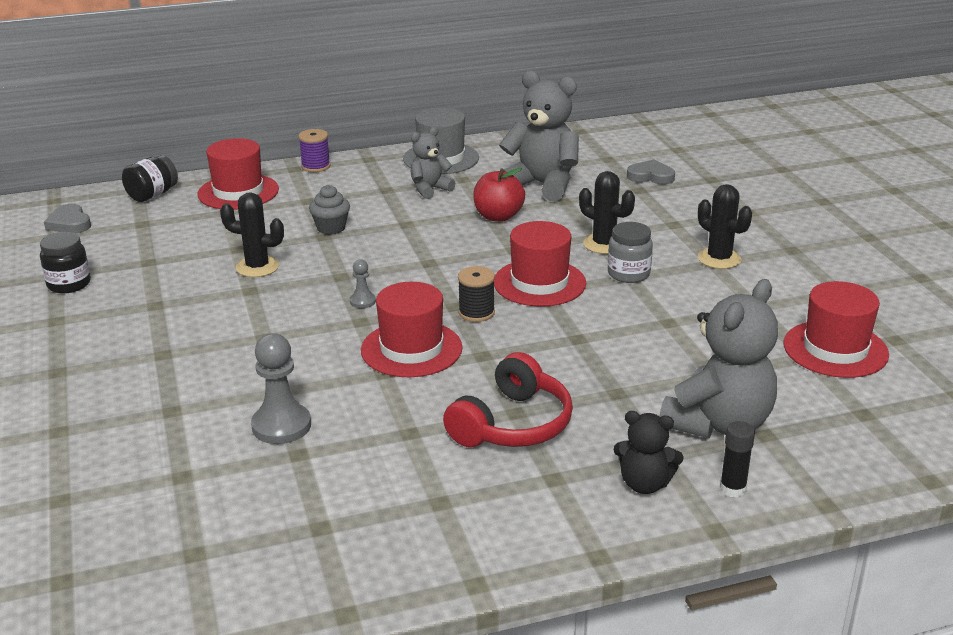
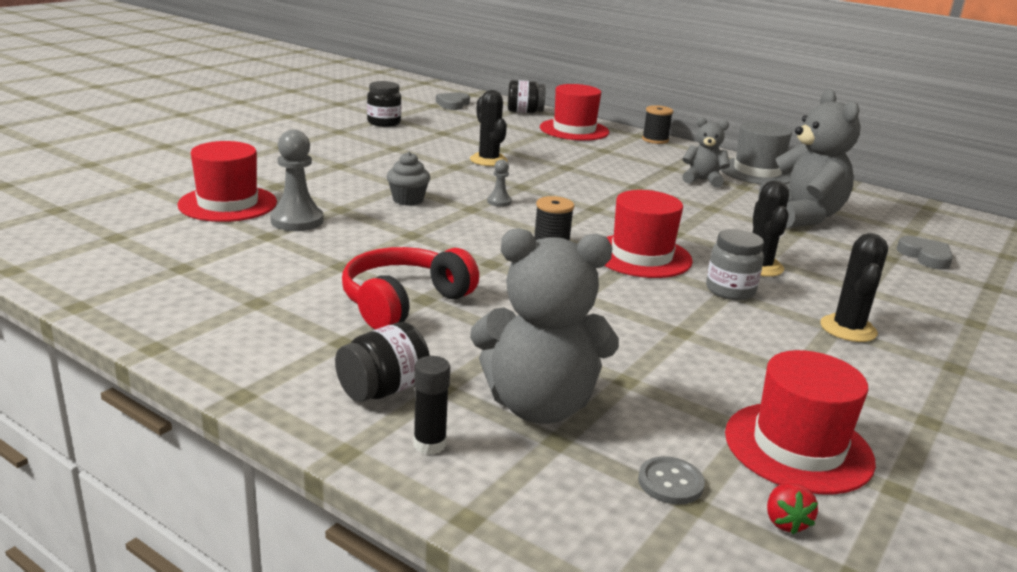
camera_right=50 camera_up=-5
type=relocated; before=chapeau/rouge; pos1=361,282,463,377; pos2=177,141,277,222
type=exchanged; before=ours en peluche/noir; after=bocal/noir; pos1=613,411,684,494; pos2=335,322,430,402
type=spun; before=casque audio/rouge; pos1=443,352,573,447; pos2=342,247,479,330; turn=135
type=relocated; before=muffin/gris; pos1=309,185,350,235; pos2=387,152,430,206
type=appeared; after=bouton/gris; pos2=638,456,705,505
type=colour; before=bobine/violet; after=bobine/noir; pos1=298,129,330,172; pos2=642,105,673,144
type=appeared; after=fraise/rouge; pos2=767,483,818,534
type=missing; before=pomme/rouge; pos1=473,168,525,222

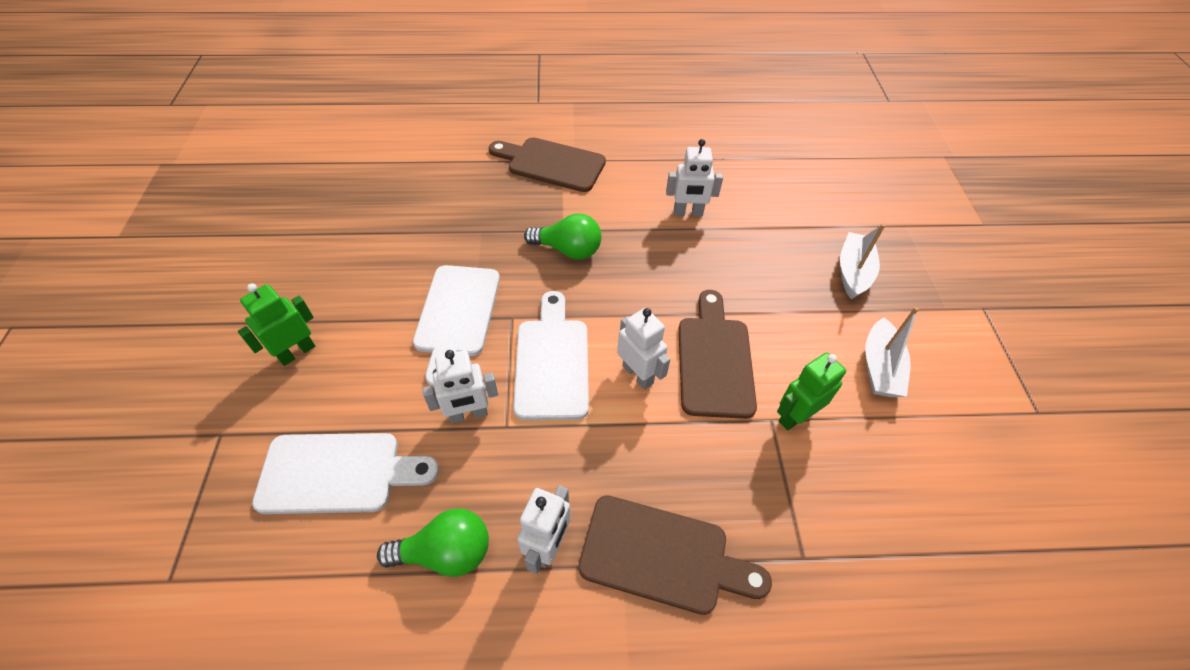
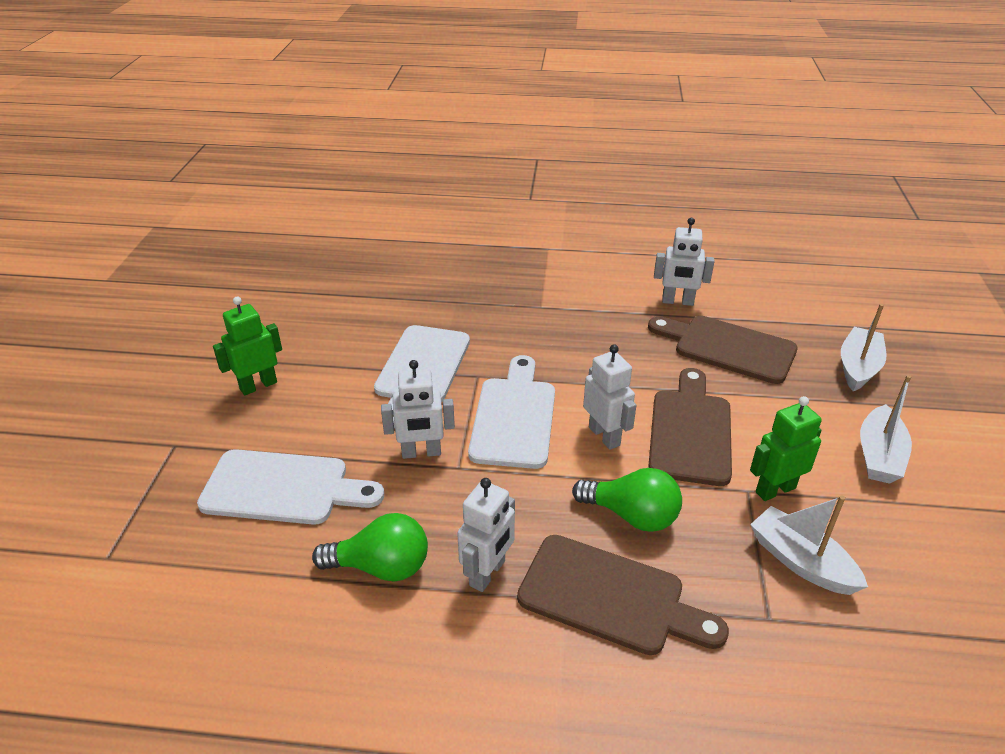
camera_right=10 camera_up=-15
type=relocated; before=ampoule/vert; pos1=524,213,602,259; pos2=572,468,682,532
type=relocated; before=planche à découper/marron; pos1=489,137,606,192; pos2=648,316,798,384
type=appeared; after=bateau/blanc; pos2=750,495,868,595

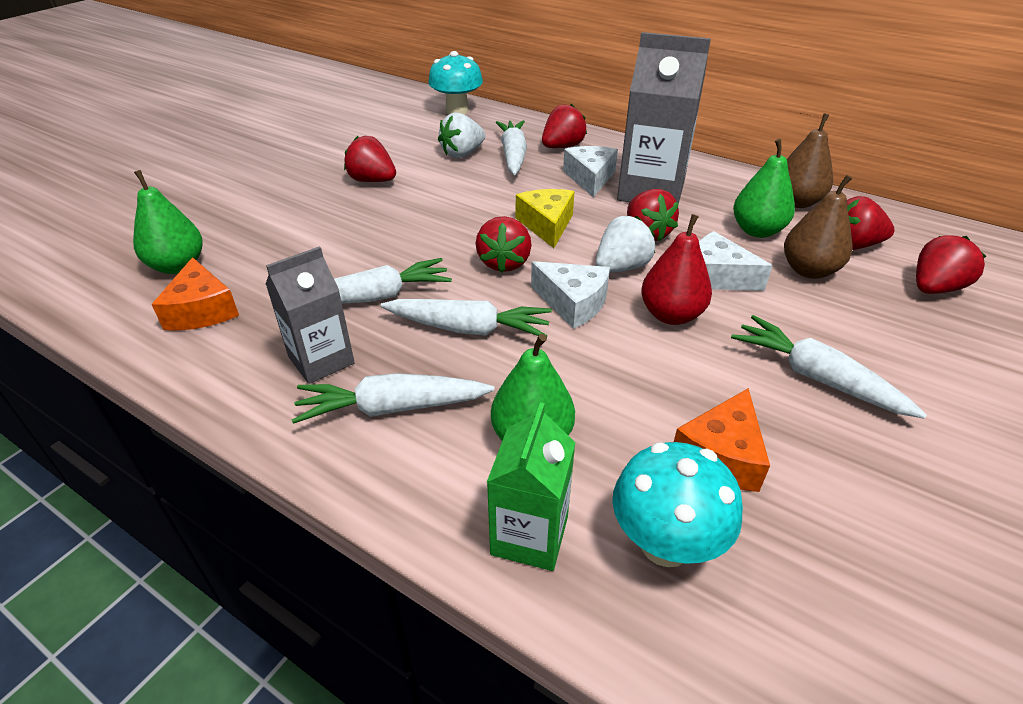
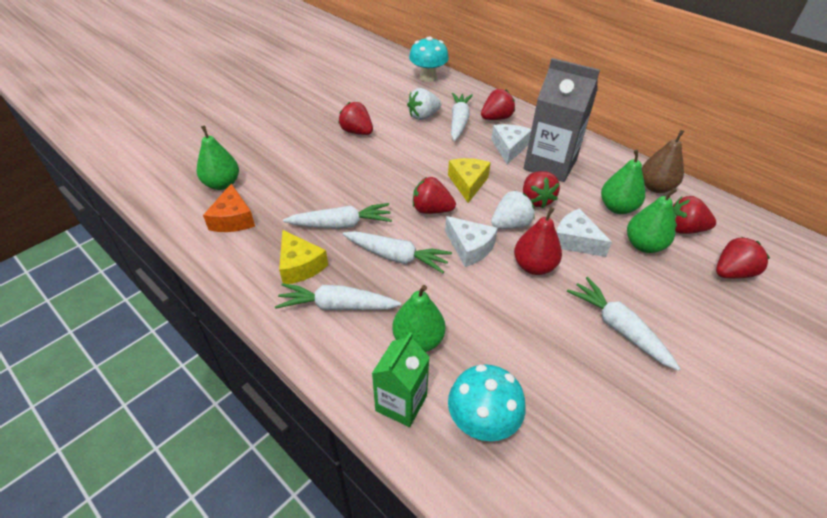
camera_right=10 camera_up=5
type=exchanged; before=brique de lait/gris; after=fromage/jaune; pos1=266,246,355,384; pos2=279,230,328,284
type=spun; before=fraise/rouge; pos1=476,216,532,273; pos2=413,177,456,214; turn=90
type=colour; before=poire/marron; after=poire/vert; pos1=784,175,853,279; pos2=627,188,677,253
type=missing; before=fromage/orange; pos1=674,388,770,492

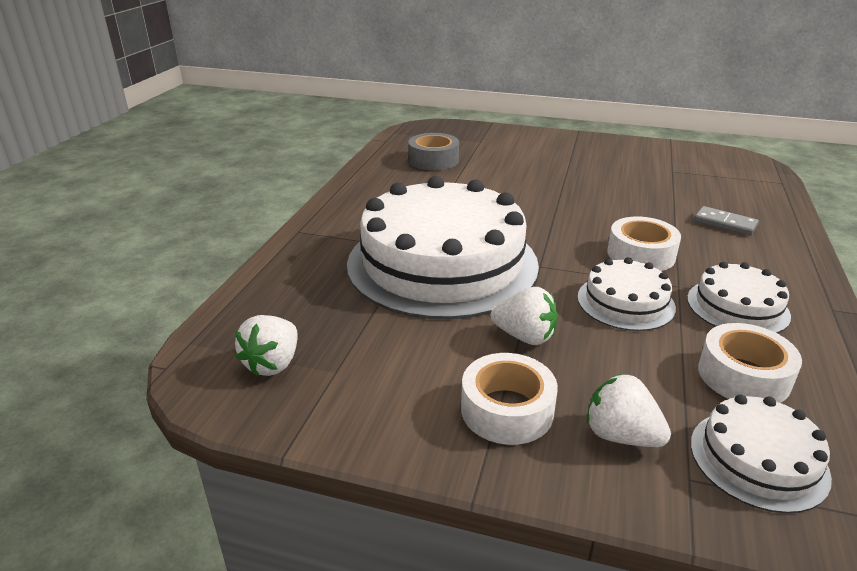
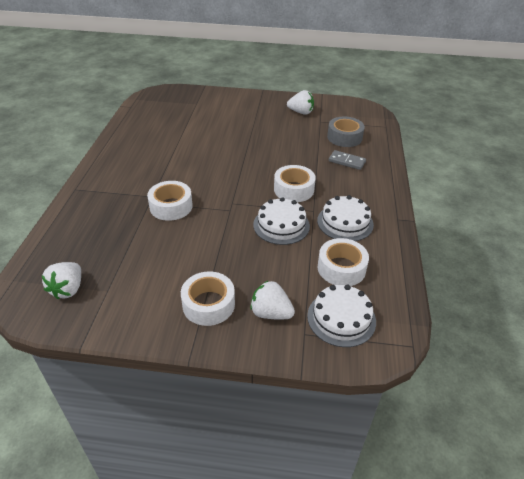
camera_right=-10 camera_up=10
type=exchanged; before=gâteau/blanc; after=ruban adhésif/blanc; pos1=347,176,539,319; pos2=147,181,193,221
type=relocated; before=fraise/blanc; pos1=491,287,558,345; pos2=287,90,314,115
type=relocated; before=ruban adhésif/gris; pos1=408,133,459,170; pos2=327,117,365,147

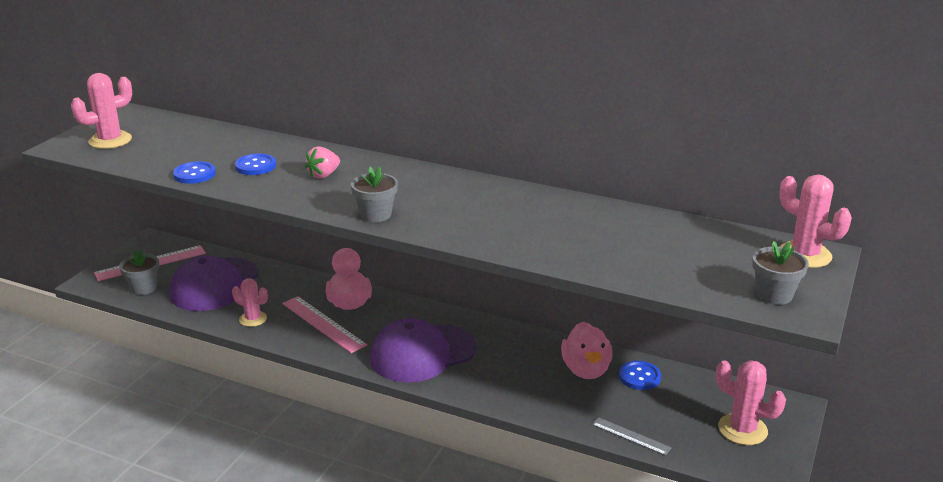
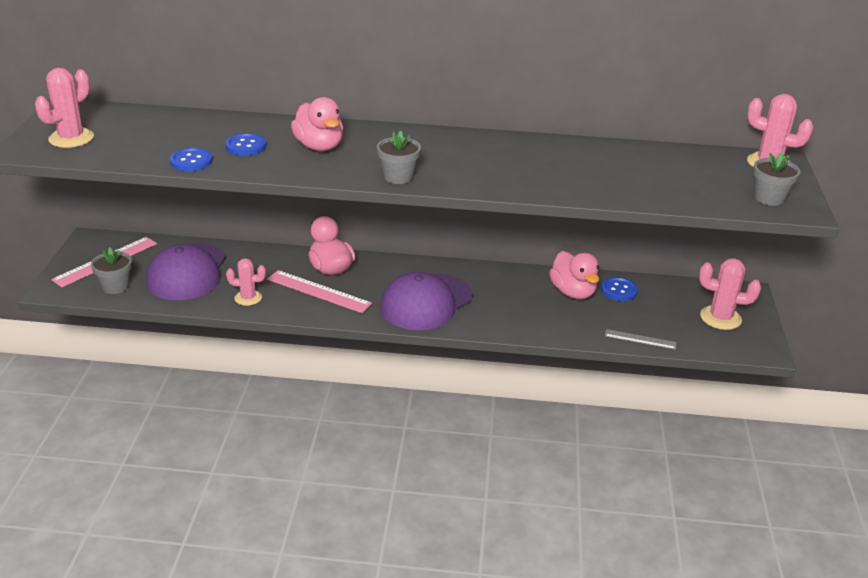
camera_right=-20 camera_up=5
type=exchanged; before=fraise/rose; after=canard/rose; pos1=305,146,340,179; pos2=291,97,343,151

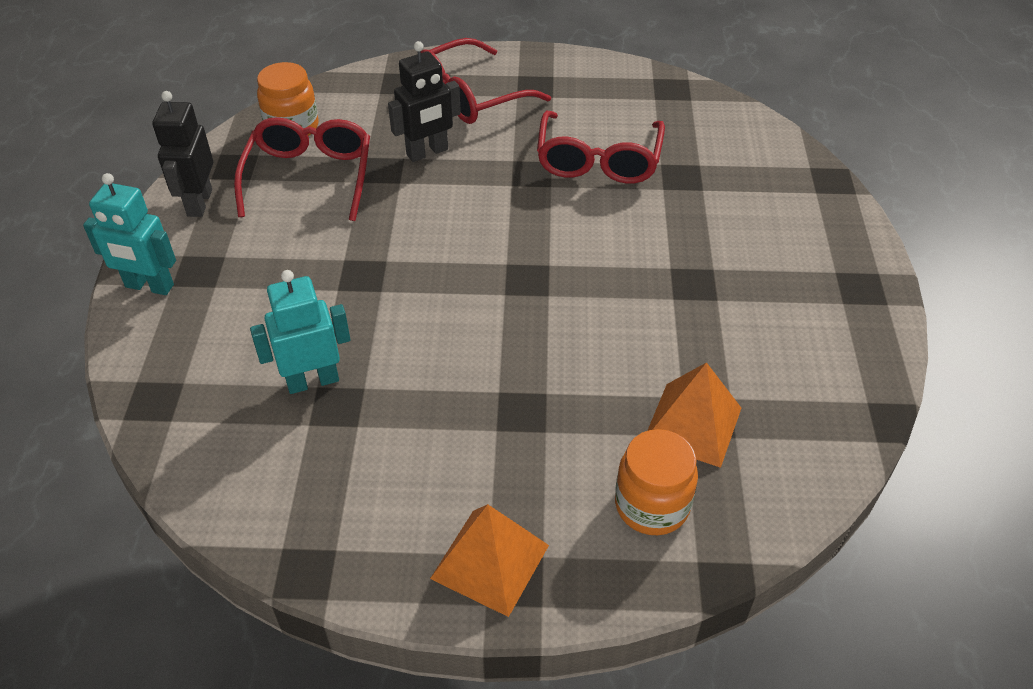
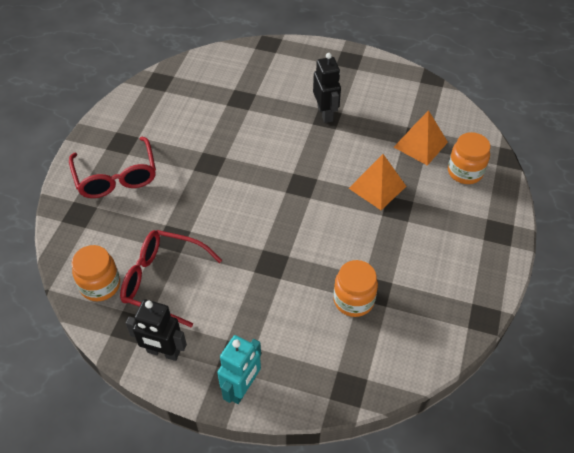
camera_right=-75 camera_up=5
type=relocated; before=robot/noir; pos1=388,41,461,162; pos2=313,53,341,123
type=exchanged; before=robot/turquoise; after=bocal/orange; pos1=250,270,350,394; pos2=333,260,378,317
type=relocated; before=pyramide/orange; pos1=430,504,549,617; pos2=349,154,406,210
type=missing; before=lunettes/rouge; pos1=537,110,665,184

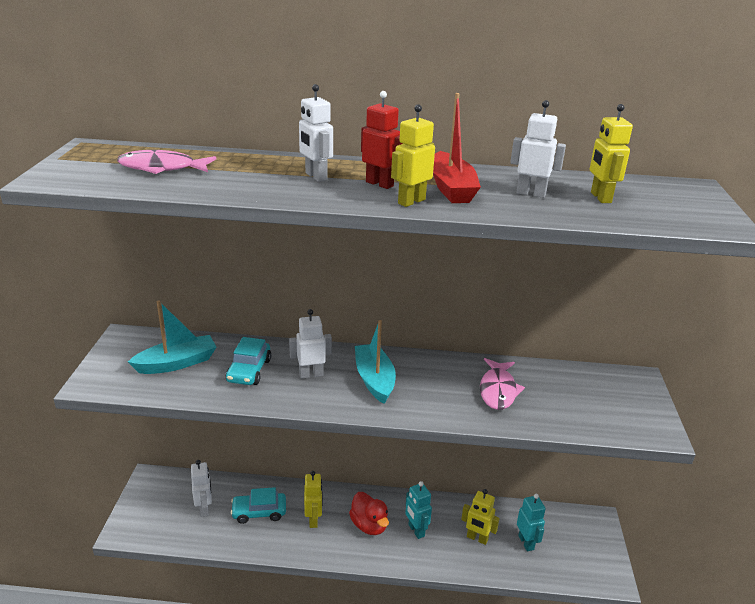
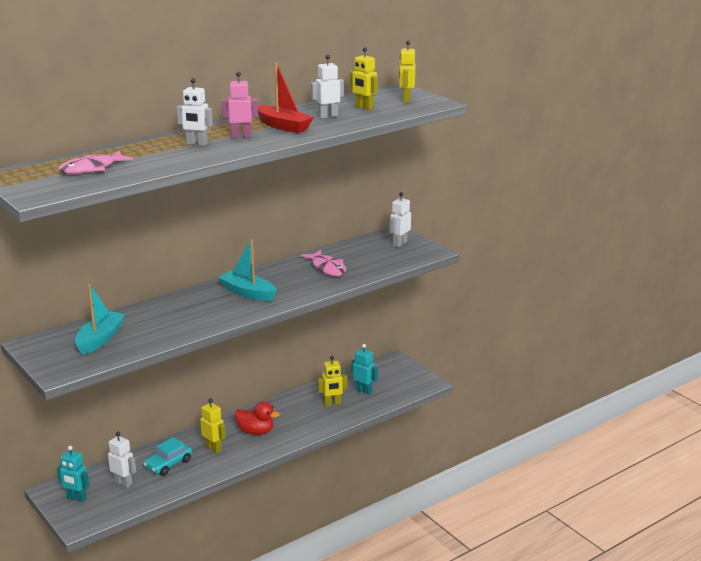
camera_right=-40 camera_up=-5
type=relocated; before=robot/turquoise; pos1=405,481,432,539; pos2=57,446,89,502
type=colour; before=robot/rouge; after=robot/rose; pos1=361,91,403,189; pos2=222,72,258,138
type=relocated; before=robot/blanc; pos1=289,309,332,379; pos2=389,192,411,247
type=relocated; before=robot/jaune; pos1=391,104,435,207; pos2=399,40,415,102
type=missing; before=voiture/turquoise; pos1=226,337,271,385

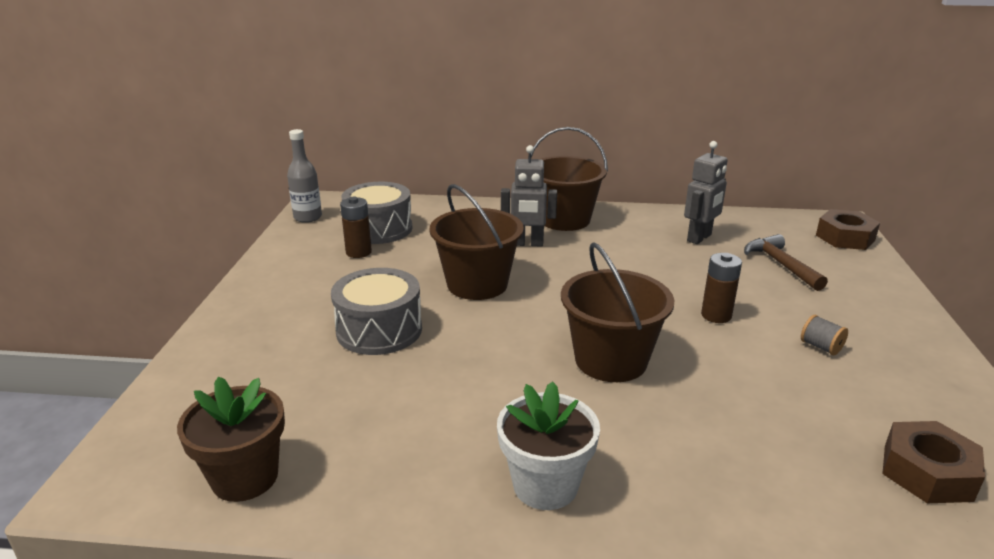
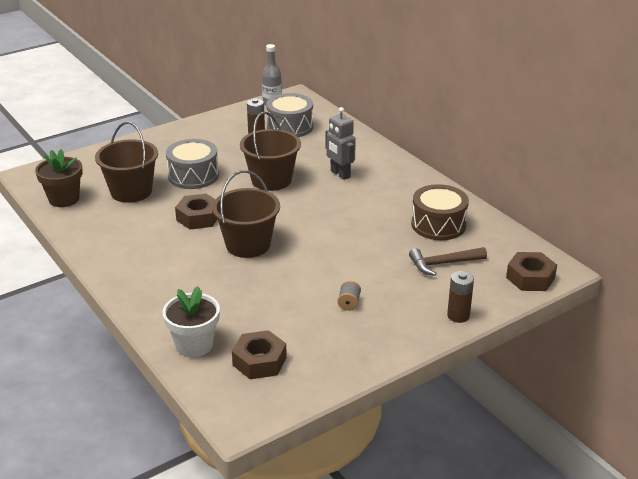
camera_right=50 camera_up=5
type=relocated; before=seau/marron; pos1=528,127,608,231; pos2=95,122,158,203
type=relocated; before=pot de fleurs/blanc; pos1=497,381,600,510; pos2=162,286,220,357
type=appeared; after=écrou/marron; pos2=175,194,218,230
type=spun; before=marteau/marron; pos1=744,234,828,291; pos2=409,247,487,276; turn=-135
type=exchanged; before=robot/gris; after=tambour/marron; pos1=684,141,728,244; pos2=411,184,469,240
type=relocated; before=pile/marron; pos1=701,253,742,323; pos2=447,271,474,323

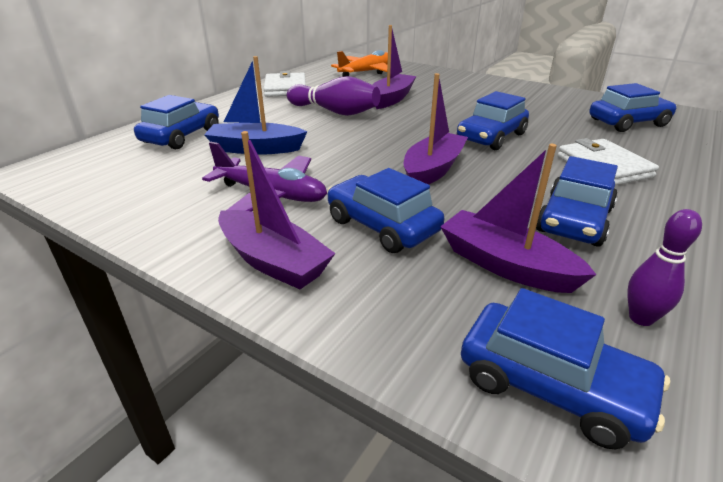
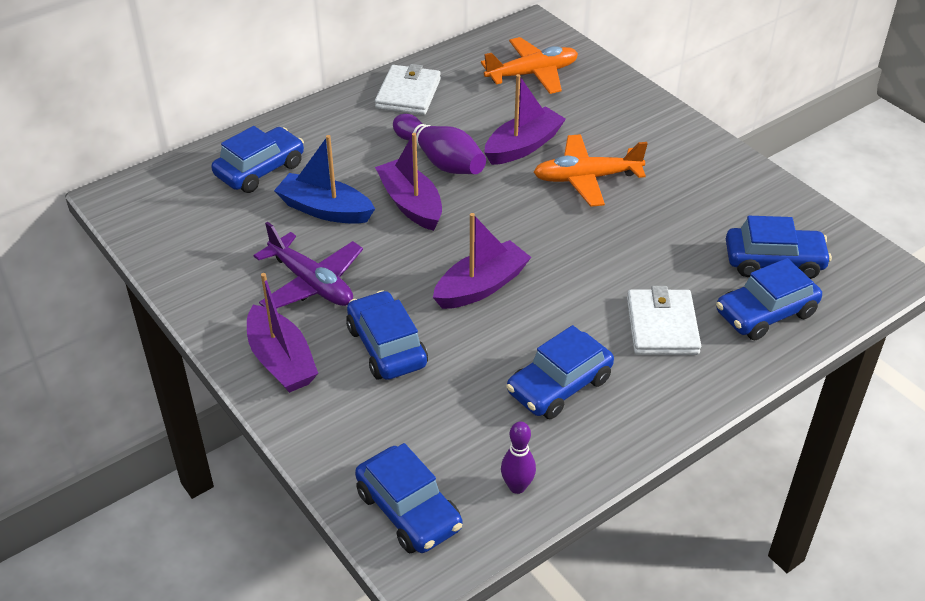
camera_right=20 camera_up=10
type=relocated; before=bateau/violet; pos1=440,144,597,293; pos2=375,133,442,231
type=appeared; after=avion/orange; pos2=533,134,648,207
type=relocated; before=voiture/bleu; pos1=457,91,529,150; pos2=716,258,822,340

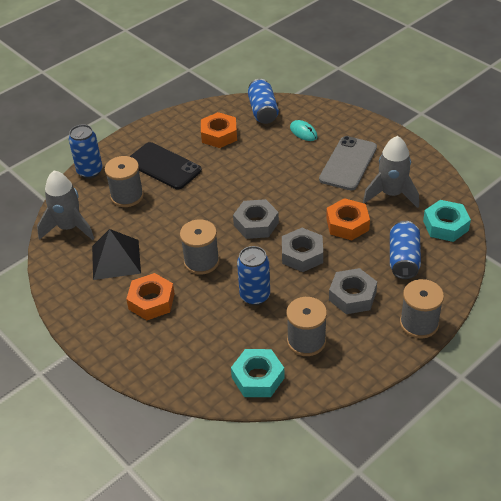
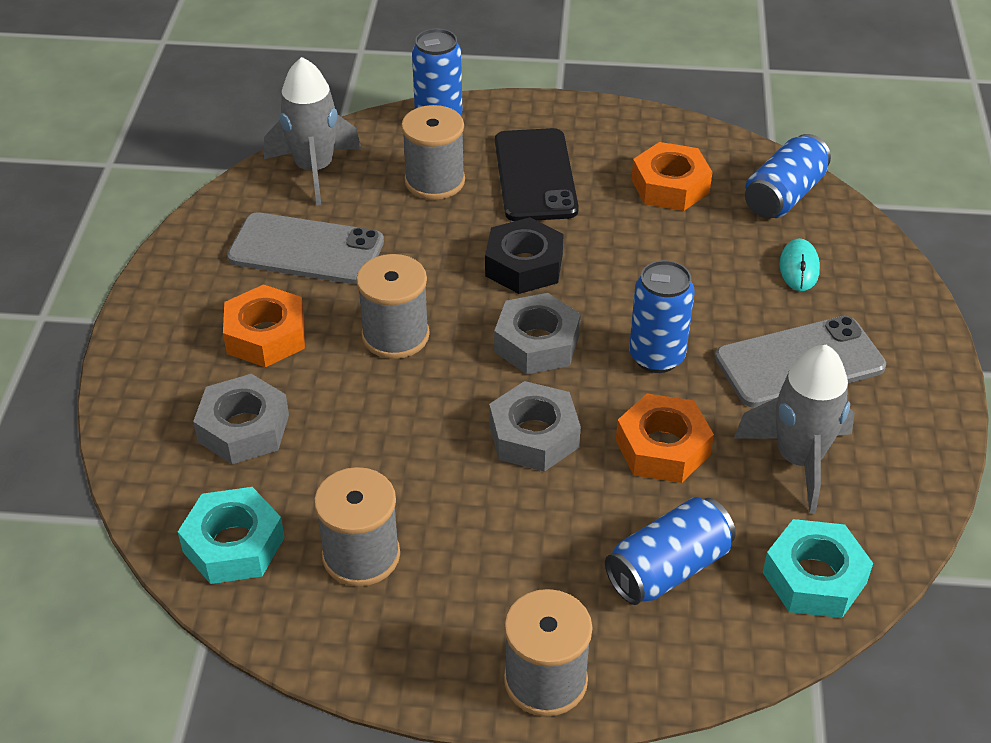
camera_right=45 camera_up=0
type=relocated; before=écrou/gris; pos1=329,268,377,314; pos2=193,374,289,464
type=exchanged; before=pyramide/noir; after=téléphone/gris; pos1=92,229,141,280; pos2=227,212,384,284
type=appeared; after=écrou/noir; pos2=485,217,564,294
type=relocated; before=canette/bleu; pos1=237,246,270,305; pos2=629,260,695,373

